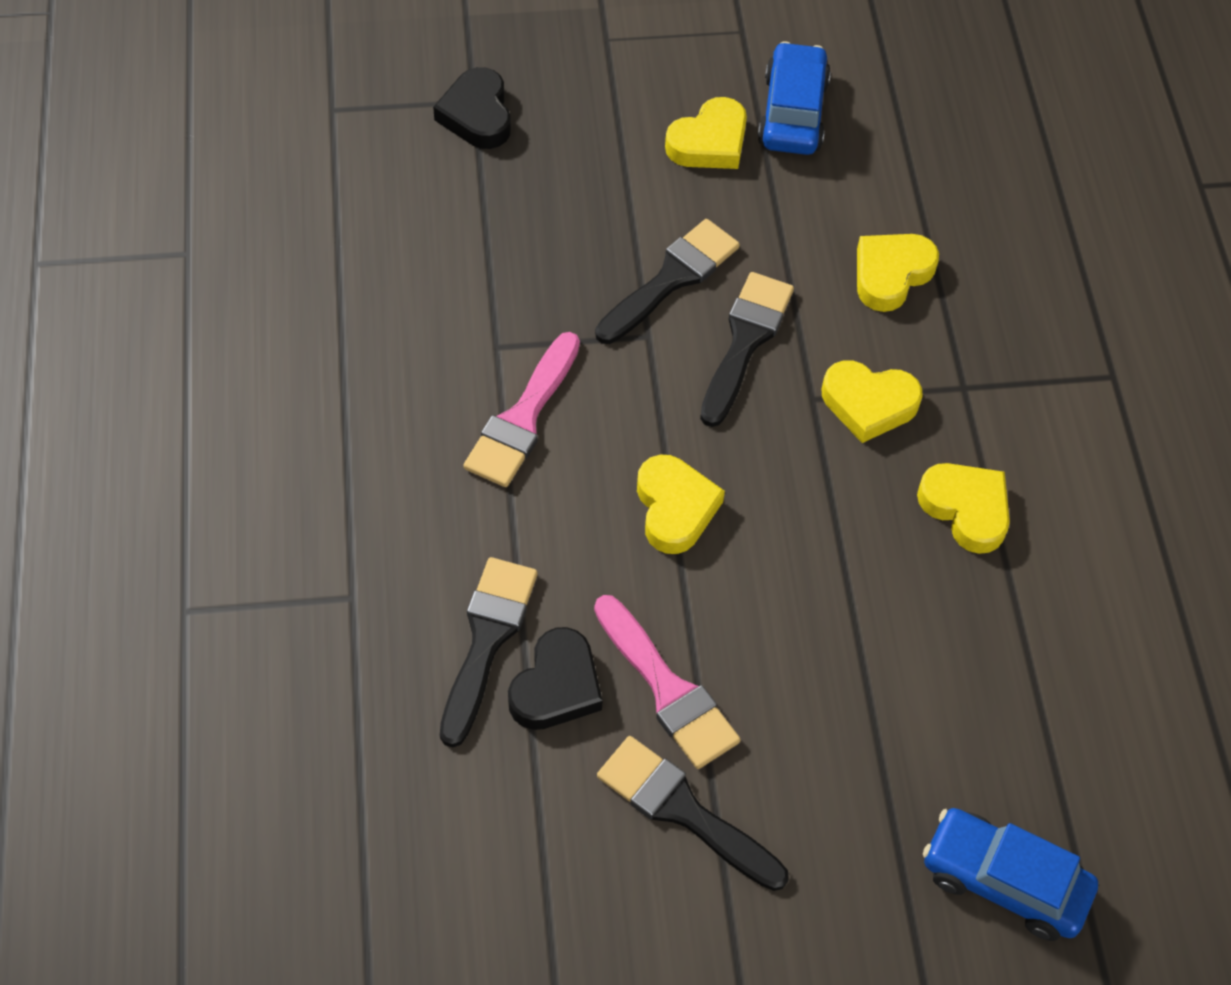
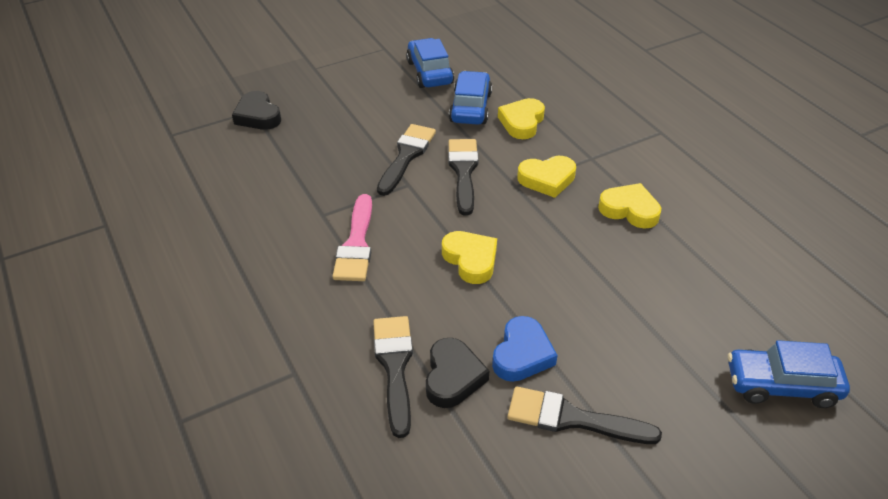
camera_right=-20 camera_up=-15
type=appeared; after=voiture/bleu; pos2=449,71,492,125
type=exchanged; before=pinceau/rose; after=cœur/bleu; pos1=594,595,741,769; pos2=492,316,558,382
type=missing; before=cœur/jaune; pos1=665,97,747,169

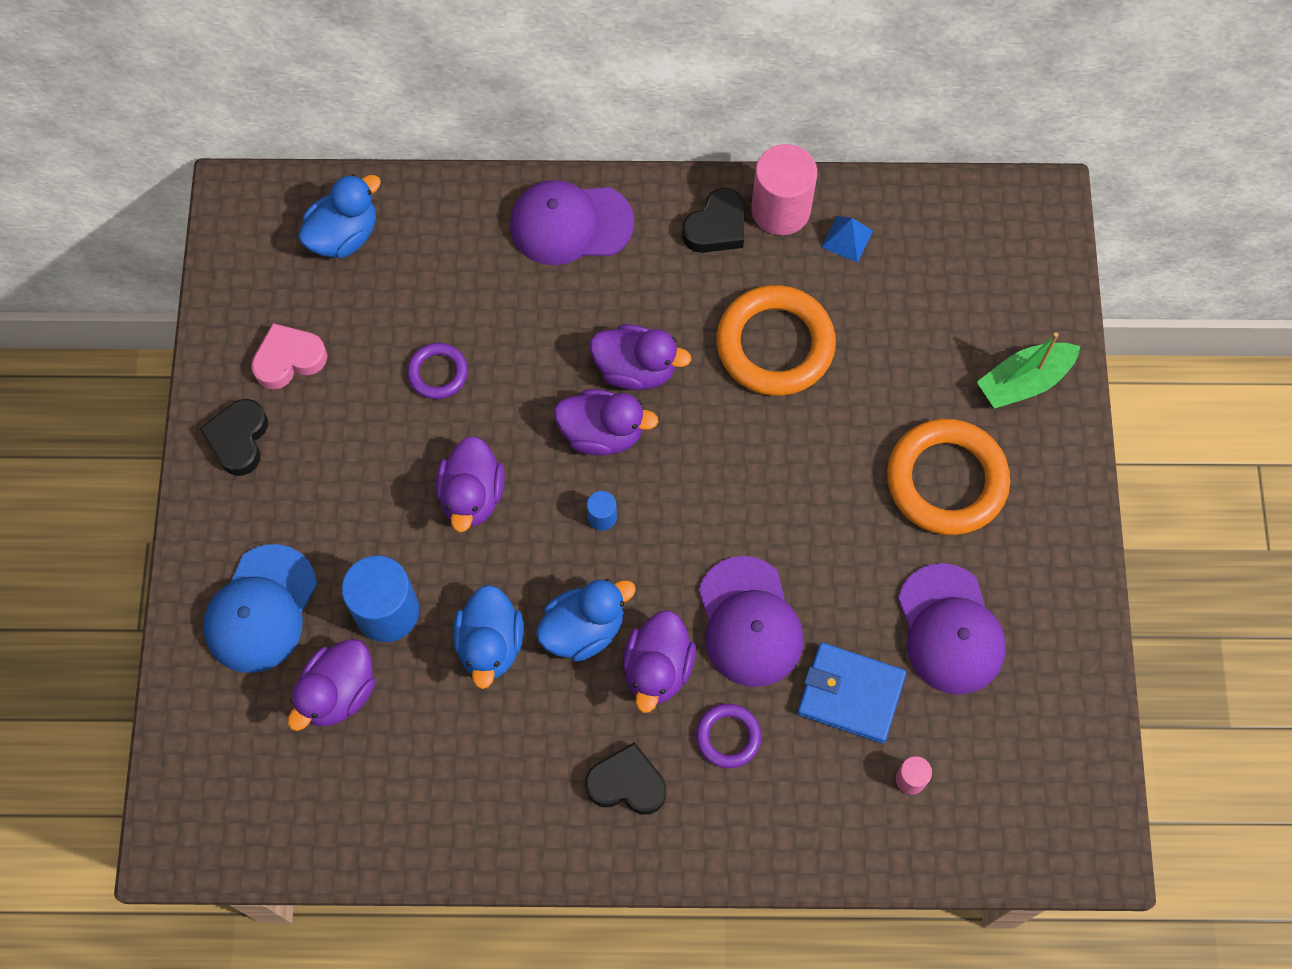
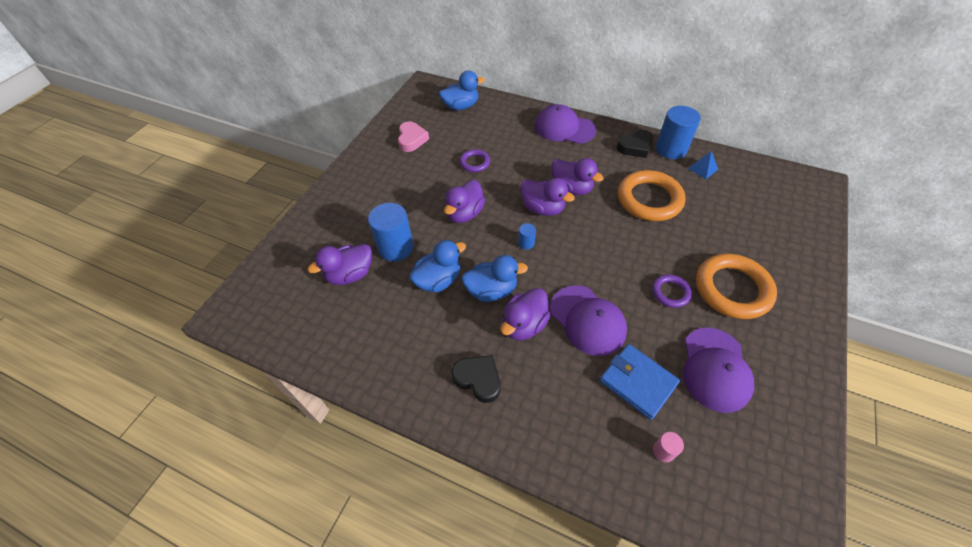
camera_right=25 camera_up=-15
type=spun; before=cœur/rose; pos1=251,323,327,390; pos2=398,121,429,152; turn=90
type=spun; before=canard/bleu; pos1=453,585,523,689; pos2=409,240,466,293; turn=-150
type=spun; before=casquette/violet; pos1=699,556,804,687; pos2=550,285,627,356; turn=-45
type=relocated; before=anneau/violet; pos1=696,704,761,768; pos2=652,274,692,308
type=colour; before=cylindre/rose; after=cylindre/bleu; pos1=751,144,817,235; pos2=656,106,701,159
type=missing; before=cœur/noir; pos1=199,399,268,476
type=missing; before=casquette/bleu; pos1=203,544,317,673
type=missing; before=bateau/vert; pos1=977,332,1080,409

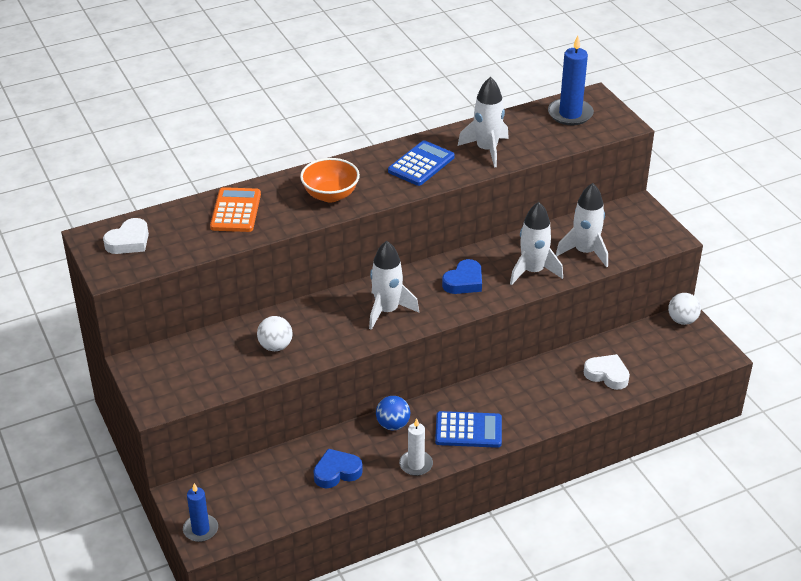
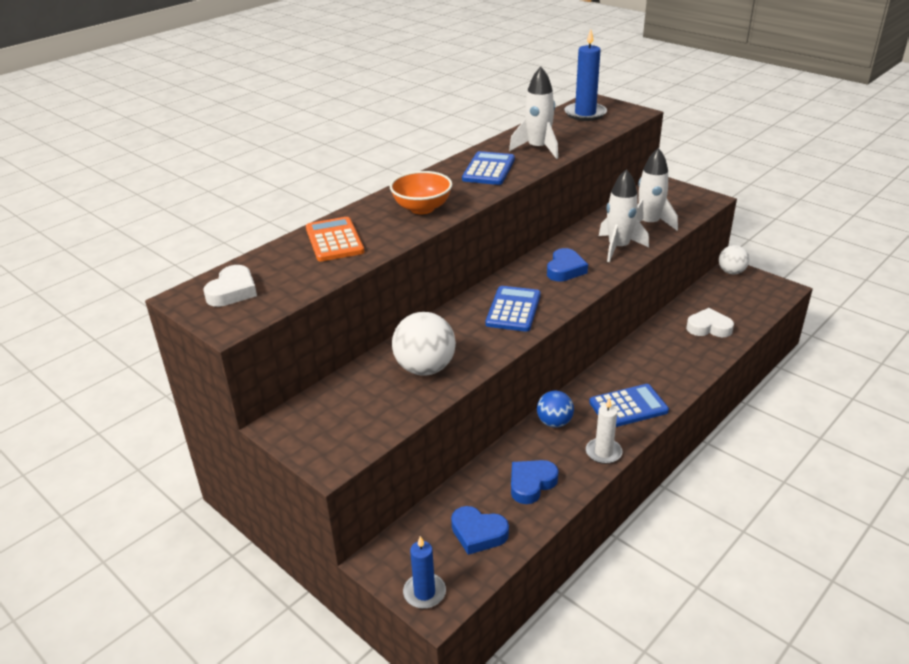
camera_right=-20 camera_up=-5
type=size; before=balle/blanc; pos1=257,316,293,351; pos2=392,312,456,376; scale=1.59
type=appeared; after=cœur/bleu; pos2=451,506,509,555
type=exchanged; before=fusée/blanc; after=calculatrice/bleu; pos1=369,241,419,330; pos2=486,286,541,332

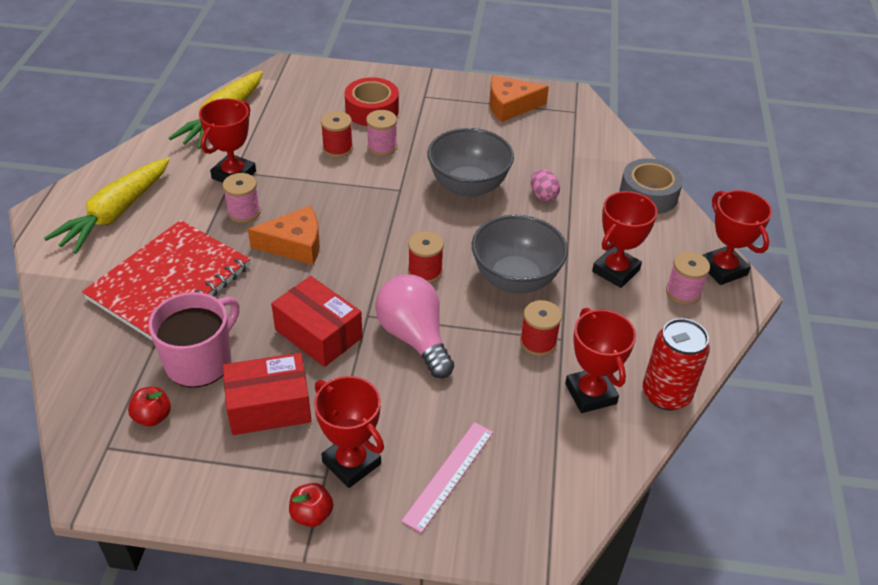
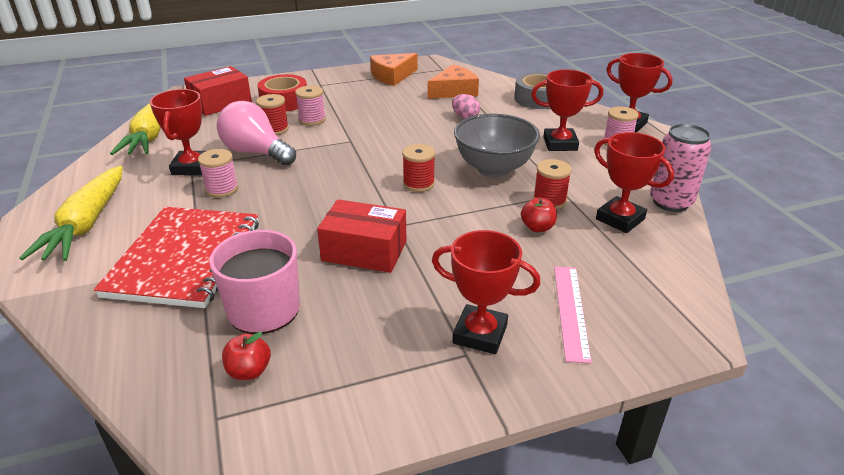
camera_right=-25 camera_up=-10
type=relocated; before=boîte/rouge; pos1=223,353,312,435; pos2=184,66,252,116
type=relocated; before=ampoule/rose; pos1=375,274,454,378; pos2=217,101,296,166
type=relocated; before=fromage/orange; pos1=248,206,320,265; pos2=428,64,479,99
type=relocated; before=pomme/rouge; pos1=289,483,333,527; pos2=521,197,557,232
type=spun; before=trophée/rouge; pos1=592,191,657,288; pos2=531,69,603,151; turn=75
type=colour; before=canette/rouge; after=canette/rose; pos1=643,318,710,410; pos2=650,124,712,212
type=missing; before=bol/gris; pos1=427,128,514,198

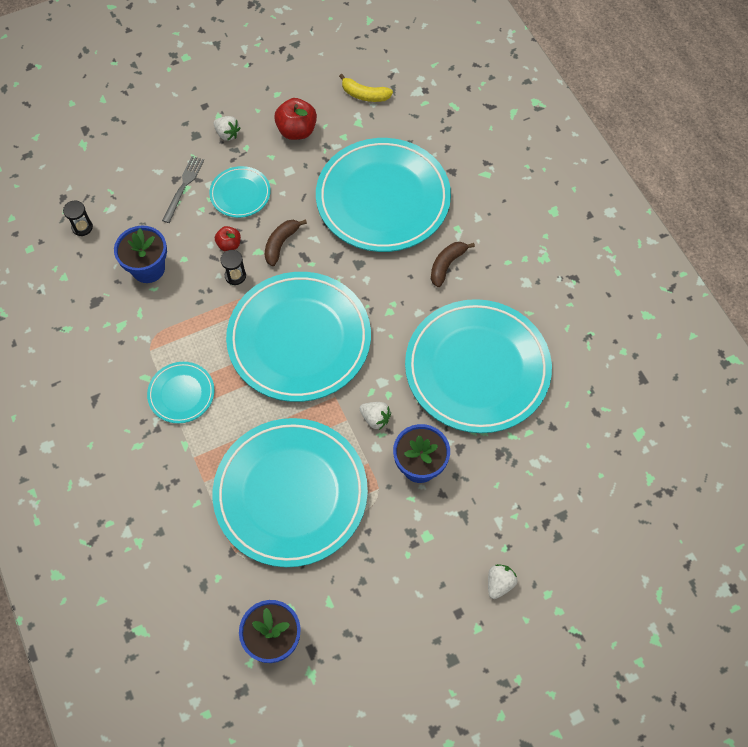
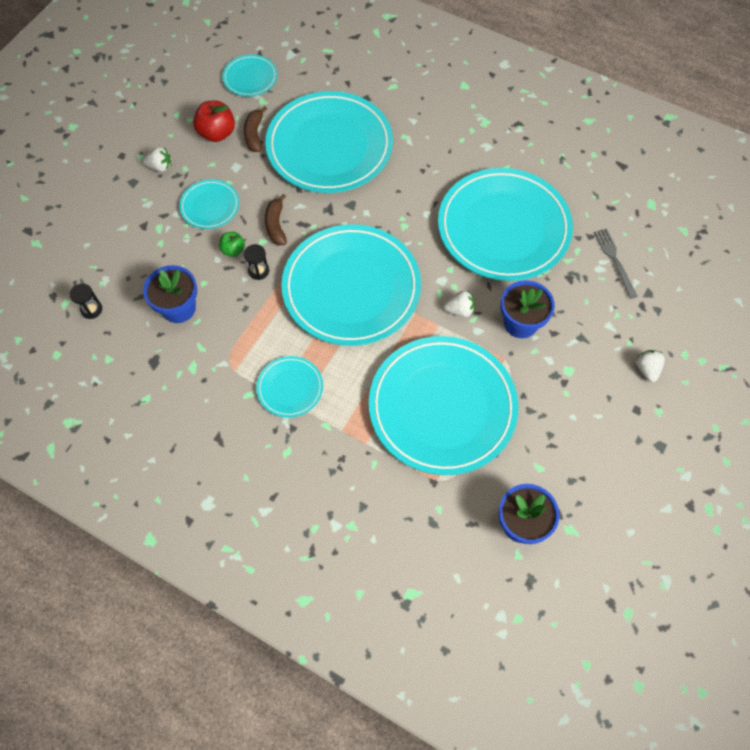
camera_right=-35 camera_up=0
type=colour; before=pomme/rouge; after=pomme/vert; pos1=215,226,241,251; pos2=219,232,245,257
type=exchanged; before=banane/jaune; after=assiette/turquoise; pos1=339,74,393,102; pos2=222,55,278,97
type=relocated; before=banane/marron; pos1=431,242,475,287; pos2=244,106,267,152
type=relocated; before=fourchette/gris; pos1=162,156,204,223; pos2=594,228,638,299

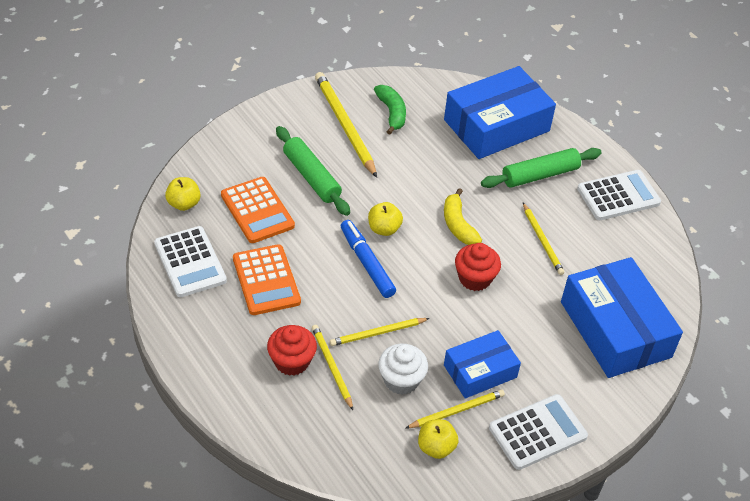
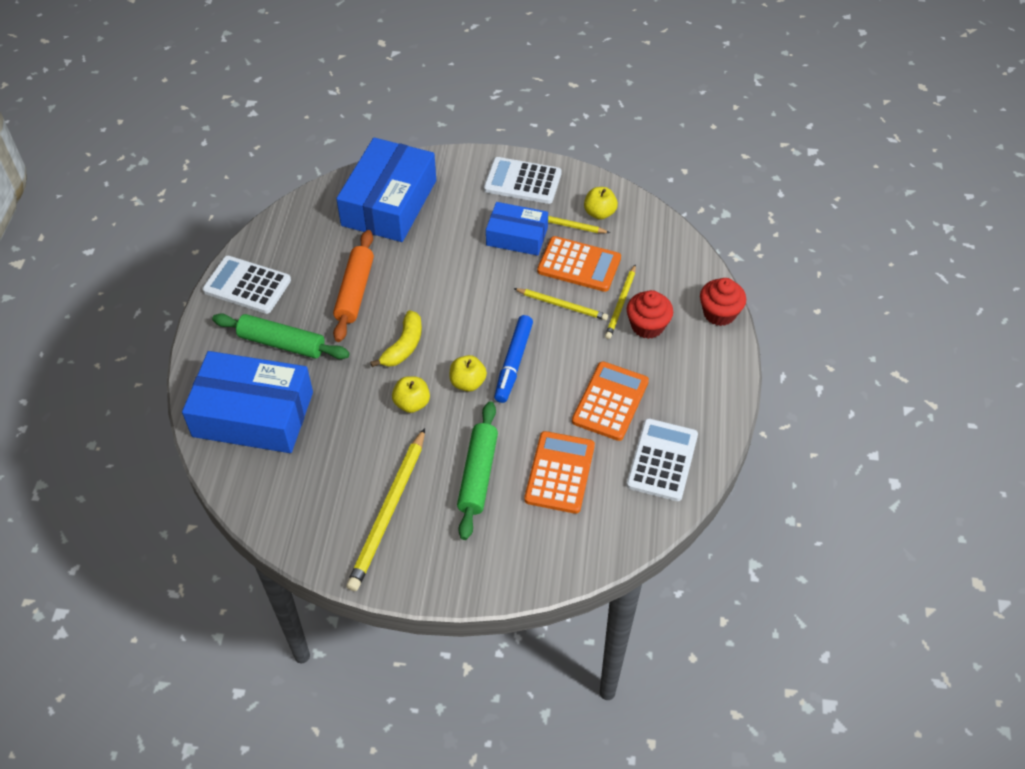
camera_right=-135 camera_up=5
type=exchanged; before=crayon/jaune; after=rouleau à pâtisserie/orange; pos1=523,203,564,275; pos2=333,230,374,342
type=relocated; before=pomme/jaune; pos1=165,177,201,211; pos2=392,376,430,413
type=exchanged; before=muffin/blanc; after=calculatrice/orange; pos1=378,344,428,395; pos2=537,236,621,292
type=relocated; before=muffin/rouge; pos1=455,243,501,291; pos2=700,278,746,326
type=missing; before=banane/vert; pos1=374,85,406,135

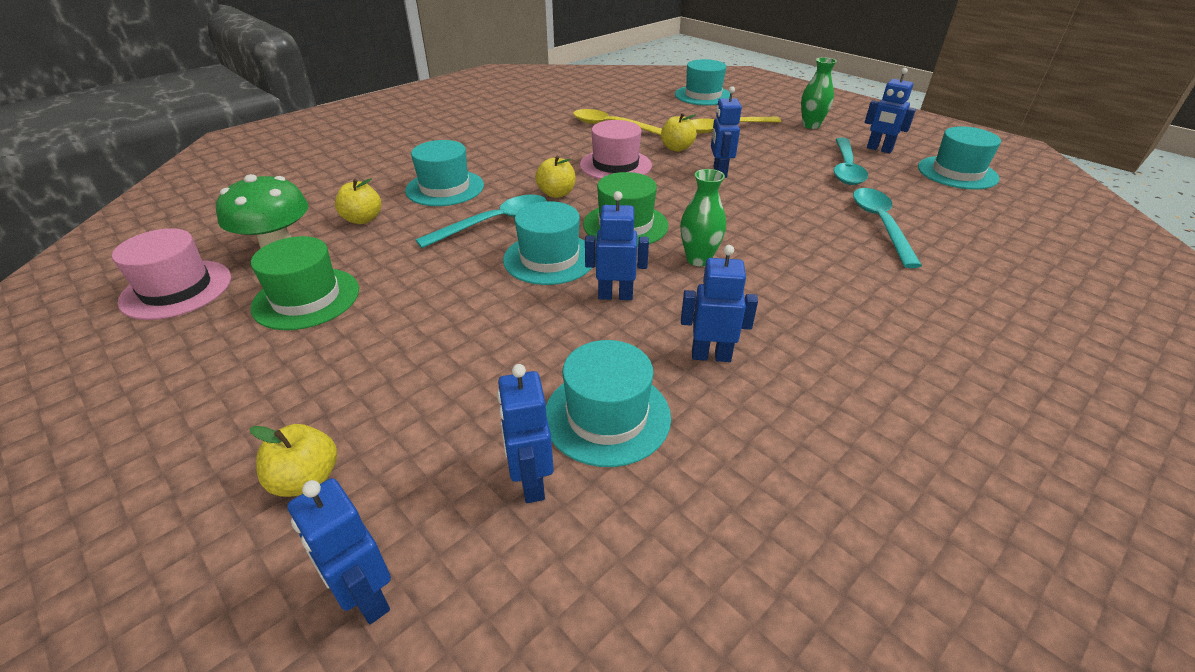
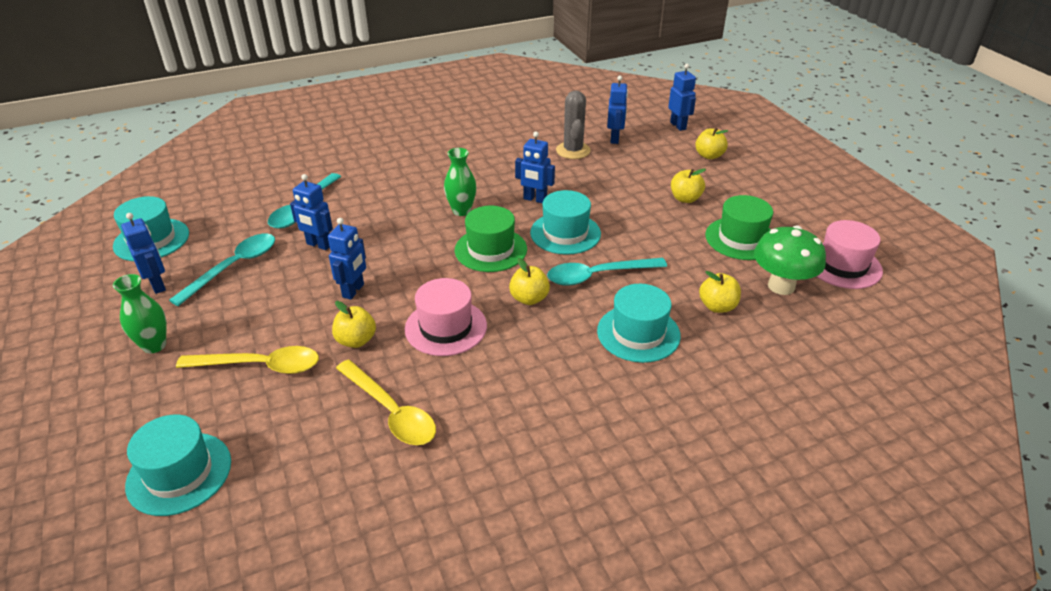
camera_right=-160 camera_up=0
type=relocated; before=robot/bleu; pos1=681,245,758,362; pos2=290,174,333,250
type=exchanged; before=chapeau/turquoise; after=cactus/gris; pos1=546,340,671,467; pos2=556,90,591,159
type=appeared; after=pomme/jaune; pos2=671,169,706,203

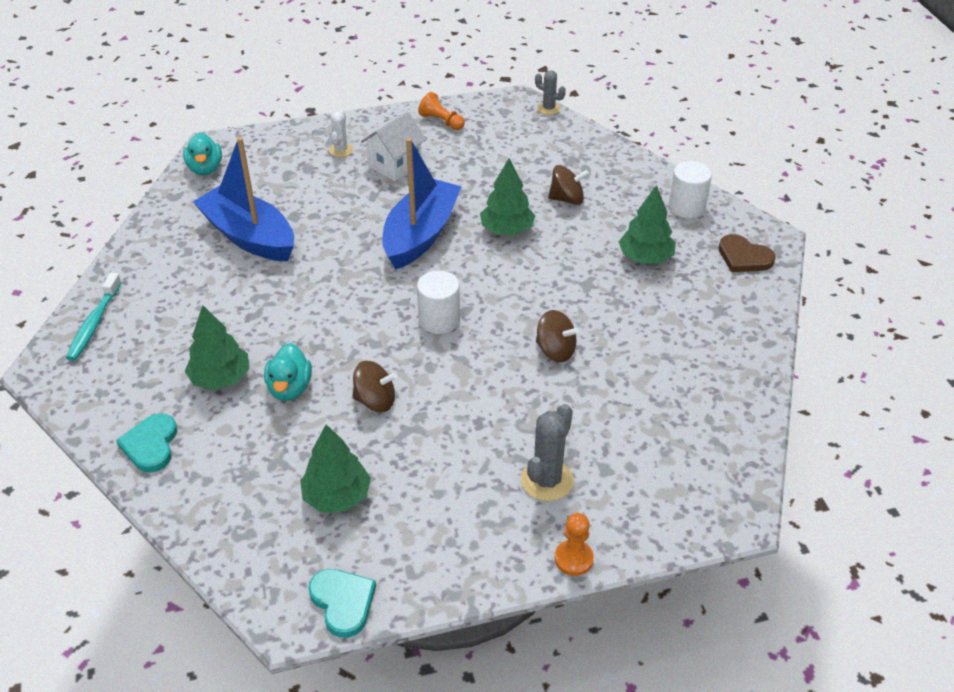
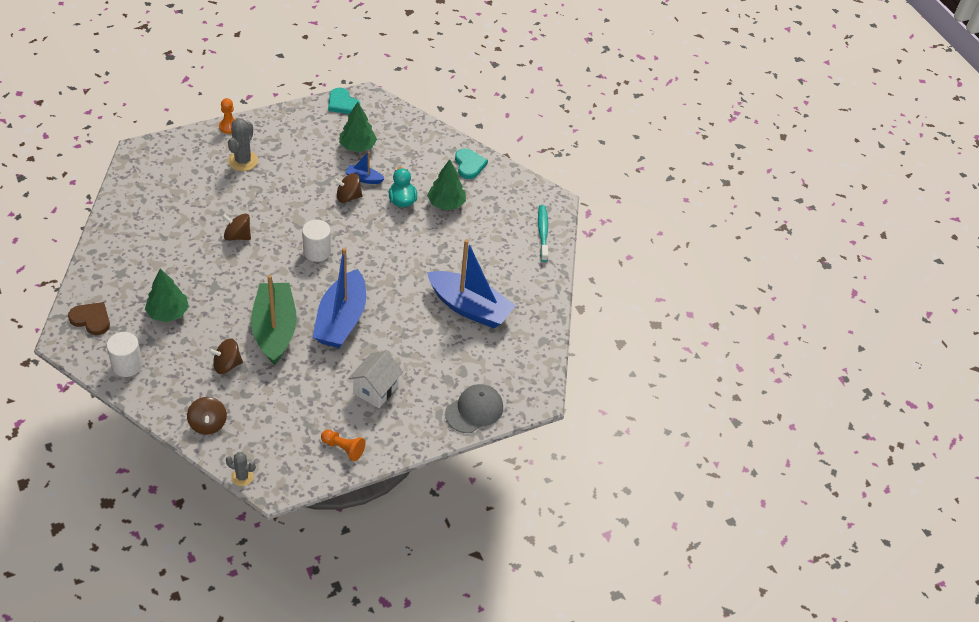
camera_right=165 camera_up=5
type=appeared; after=toupie/marron; pos2=187,397,227,435
type=exchanged; before=arbre/vert; after=bateau/vert; pos1=480,158,535,235; pos2=251,275,297,365
type=appeared; after=bateau/bleu; pos2=345,152,385,184
type=appeared; after=casquette/gris; pos2=445,384,503,433
type=missing; before=canard/turquoise; pos1=183,132,222,175
type=missing; before=cactus/blanc; pos1=329,110,353,157

